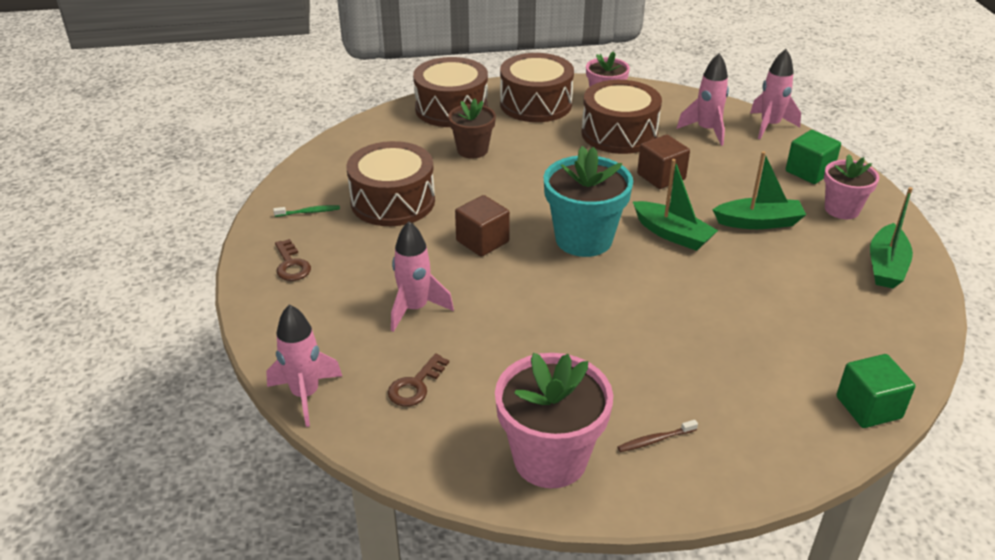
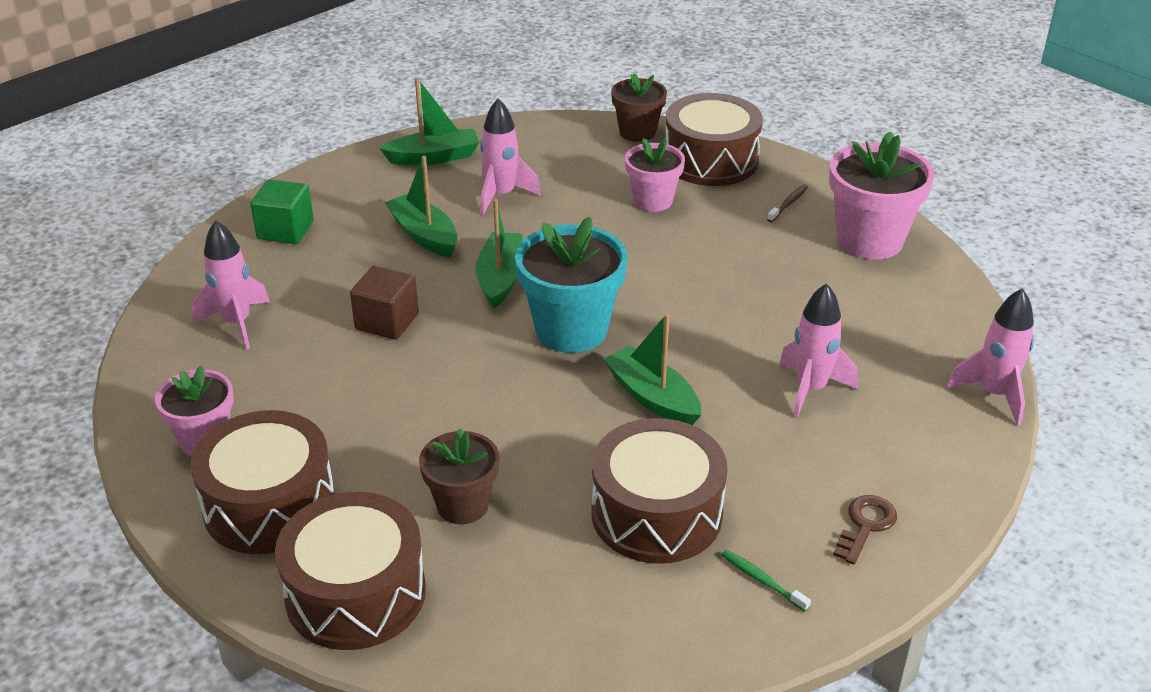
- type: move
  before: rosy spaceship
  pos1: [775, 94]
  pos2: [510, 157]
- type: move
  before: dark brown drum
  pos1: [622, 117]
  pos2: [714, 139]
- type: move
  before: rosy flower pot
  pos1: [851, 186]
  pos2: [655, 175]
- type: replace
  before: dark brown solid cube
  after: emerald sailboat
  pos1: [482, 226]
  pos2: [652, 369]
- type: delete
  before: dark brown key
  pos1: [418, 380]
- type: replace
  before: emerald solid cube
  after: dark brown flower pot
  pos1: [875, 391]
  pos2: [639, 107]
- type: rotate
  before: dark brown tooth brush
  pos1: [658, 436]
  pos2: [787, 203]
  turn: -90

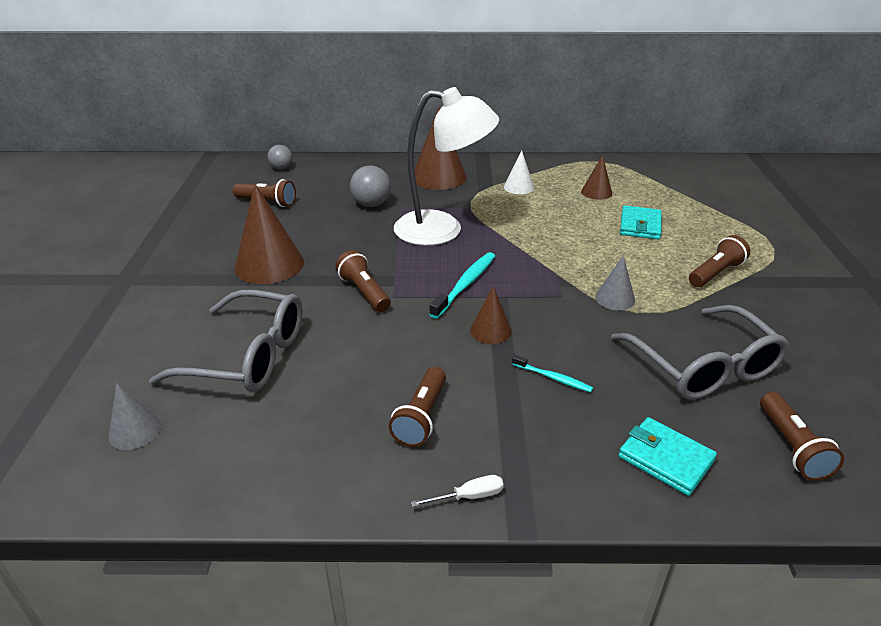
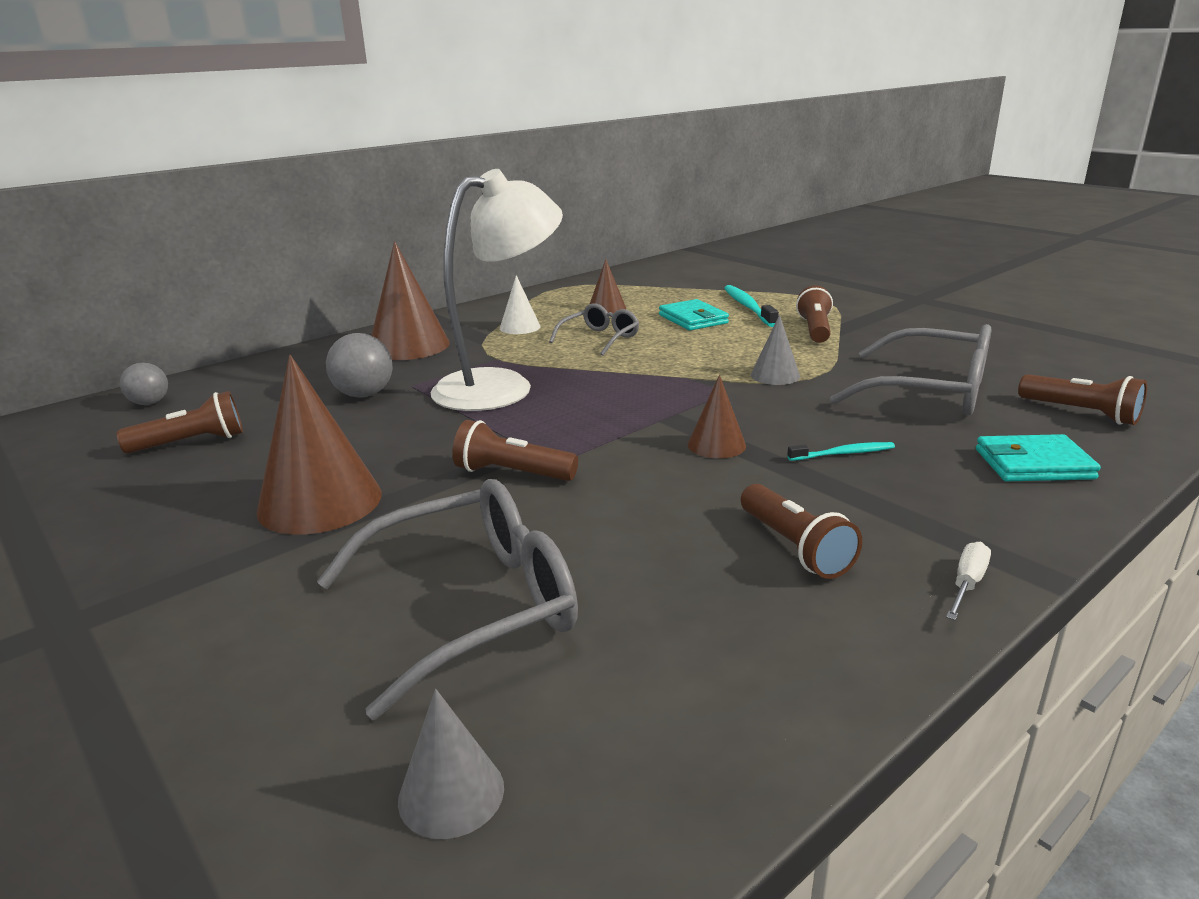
- type: move
  before: aqua tooth brush
  pos1: [462, 285]
  pos2: [751, 306]
- type: insert
  after: gray spectacles
  pos2: [594, 330]

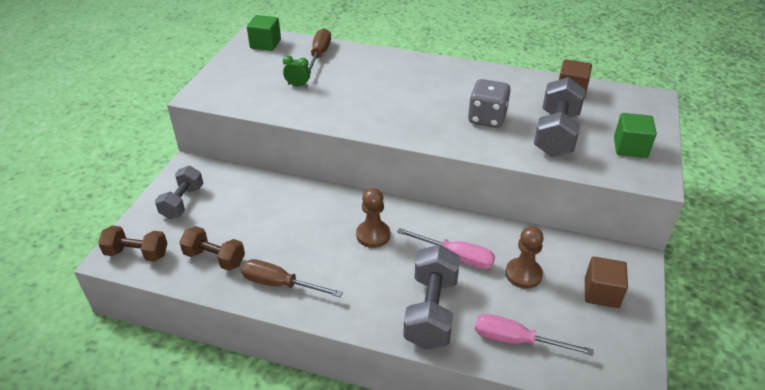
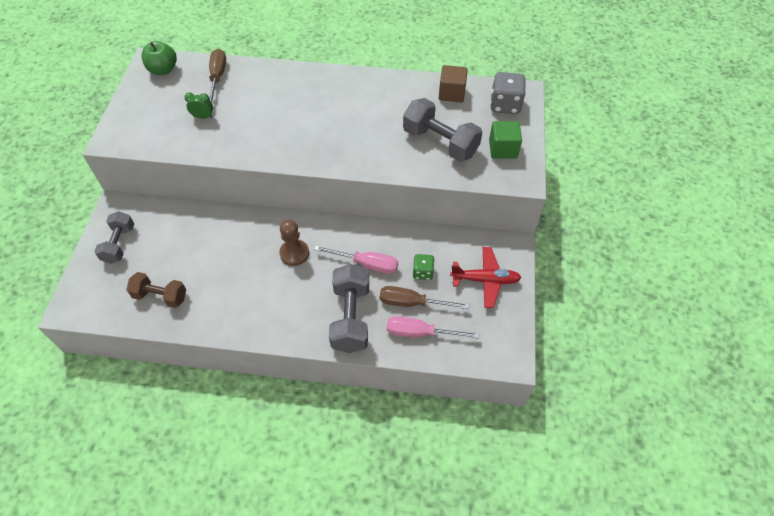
- type: replace
  before: emerald solid cube
  after: emerald apple
  pos1: [264, 33]
  pos2: [159, 58]
- type: rotate
  before: gray free weight
  pos1: [560, 117]
  pos2: [442, 130]
  turn: -60
- type: move
  before: gray game die
  pos1: [489, 103]
  pos2: [508, 93]
- type: delete
  before: dark brown free weight
  pos1: [133, 244]
- type: replace
  before: dark brown chess pawn
  after: emerald game die
  pos1: [524, 257]
  pos2: [424, 267]
- type: replace
  before: dark brown solid cube
  after: crimson plane
  pos1: [606, 282]
  pos2: [485, 277]
- type: move
  before: dark brown screwdriver
  pos1: [292, 278]
  pos2: [425, 297]

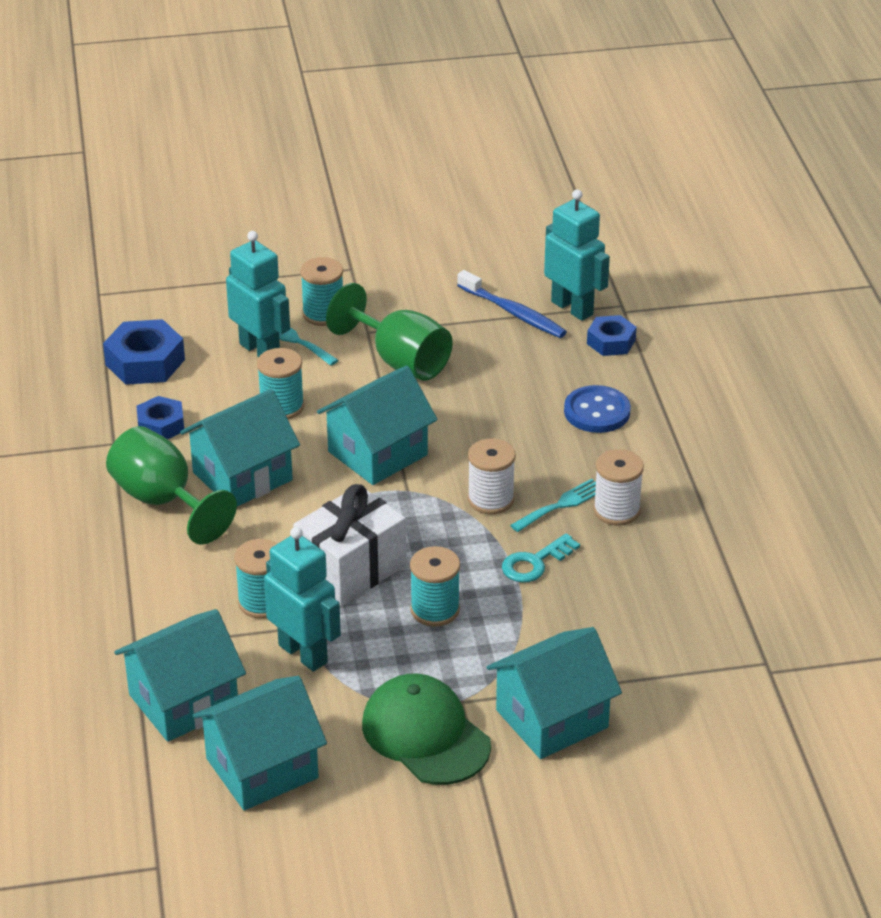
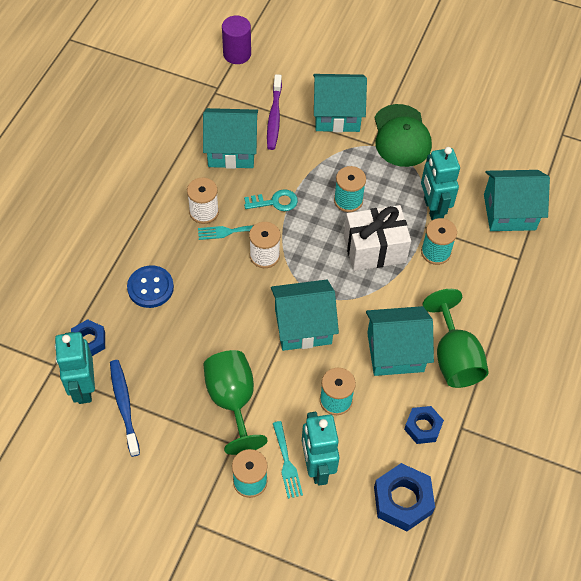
- type: move
  before: aqua cottage
  pos1: [260, 743]
  pos2: [230, 138]
- type: insert
  after: violet cylinder shape
  pos2: [236, 40]
- type: insert
  after: violet tooth brush
  pos2: [274, 112]

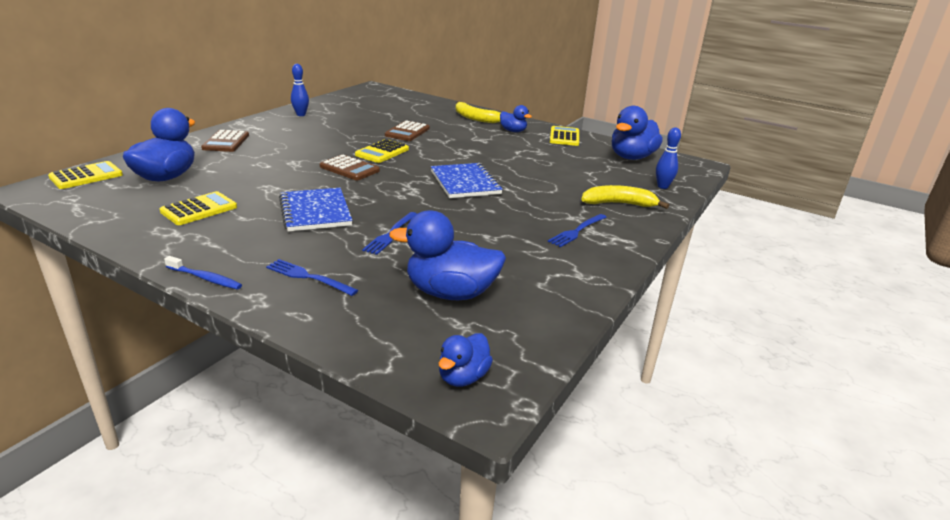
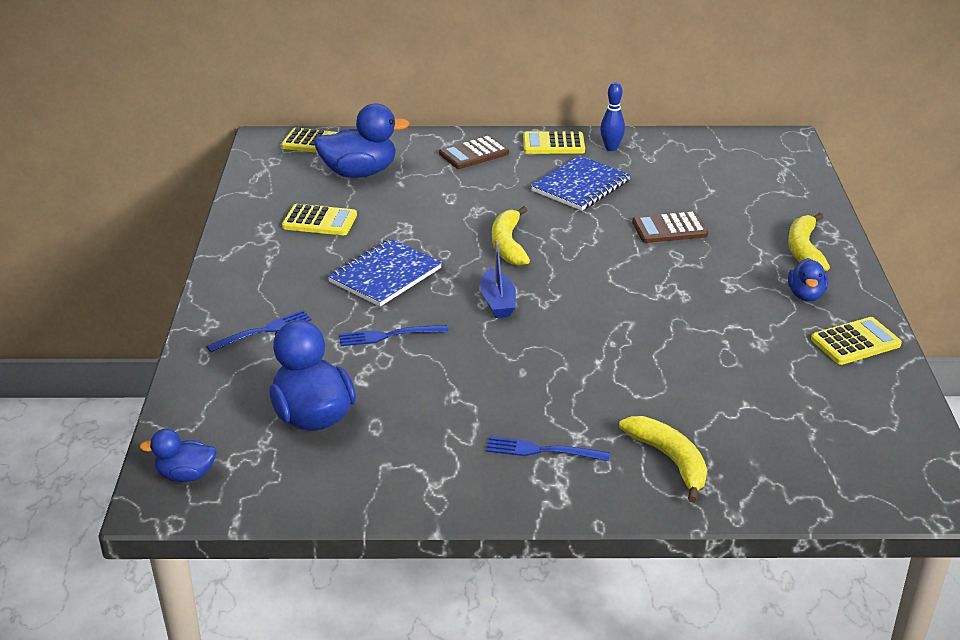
- type: delete
  before: blue rubber duck
  pos1: [637, 133]
- type: delete
  before: blue skittle
  pos1: [668, 158]
- type: move
  before: bright yellow adding machine
  pos1: [382, 151]
  pos2: [554, 142]
- type: replace
  before: dark brown adding machine
  after: bright yellow banana fruit
  pos1: [350, 167]
  pos2: [511, 236]
- type: move
  before: blue exercise book
  pos1: [467, 180]
  pos2: [581, 183]
- type: delete
  before: blue tooth brush
  pos1: [203, 273]
- type: rotate
  before: blue table fork
  pos1: [312, 277]
  pos2: [259, 331]
  turn: 60
- type: insert
  after: blue sailboat
  pos2: [498, 279]

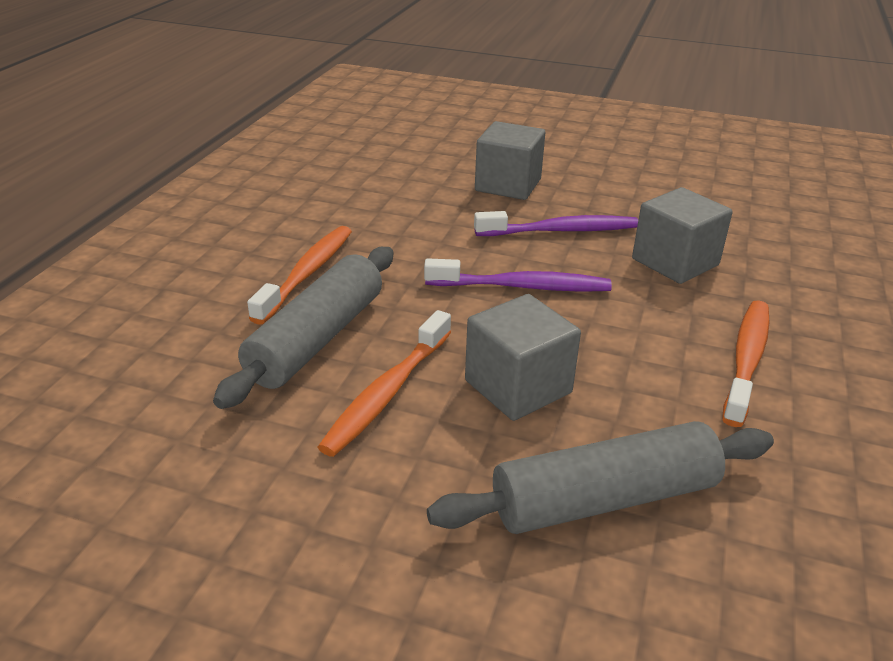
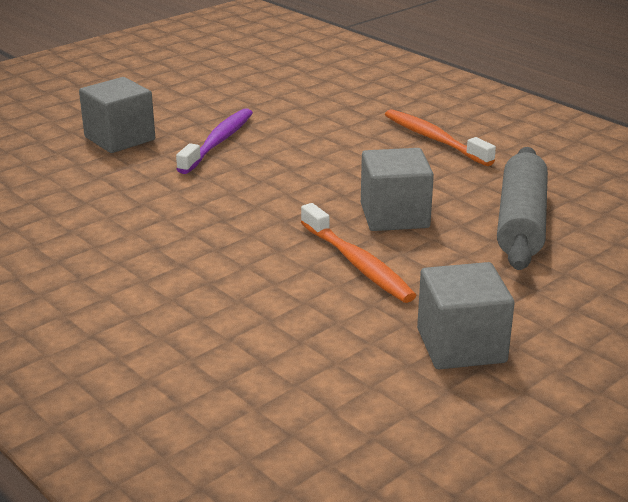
- type: move
  before: gray solid cube
  pos1: [682, 235]
  pos2: [466, 315]
- type: delete
  before: orange tooth brush
  pos1: [299, 275]
- type: delete
  before: gray rolling pin
  pos1: [303, 328]
- type: delete
  before: violet tooth brush
  pos1: [518, 275]

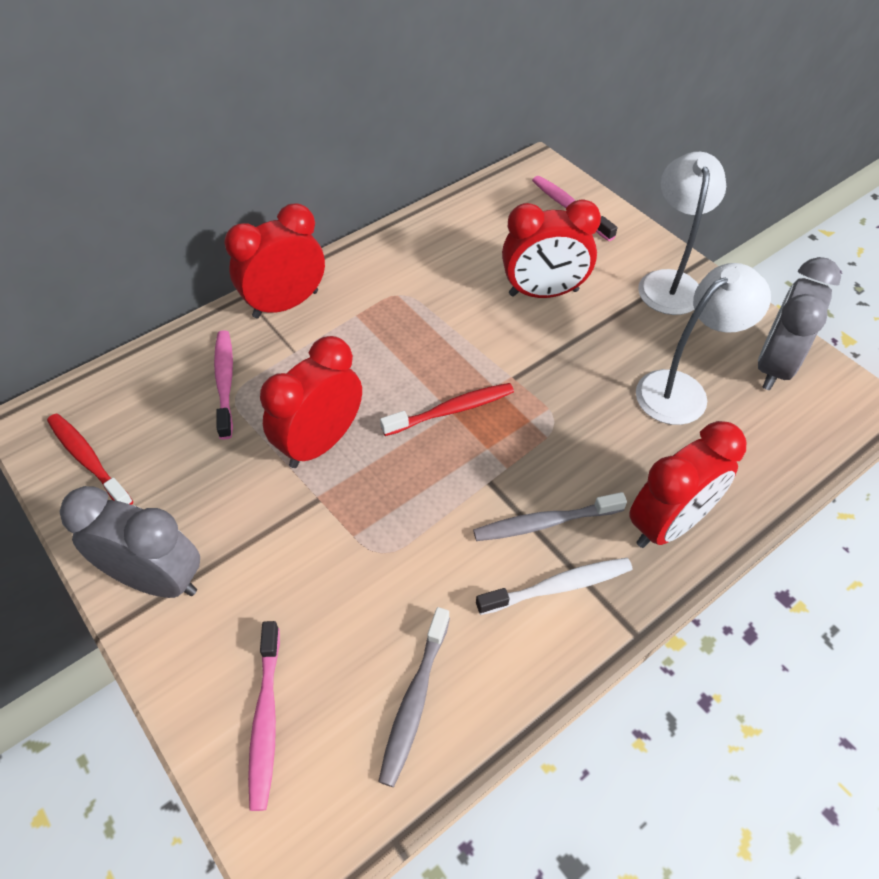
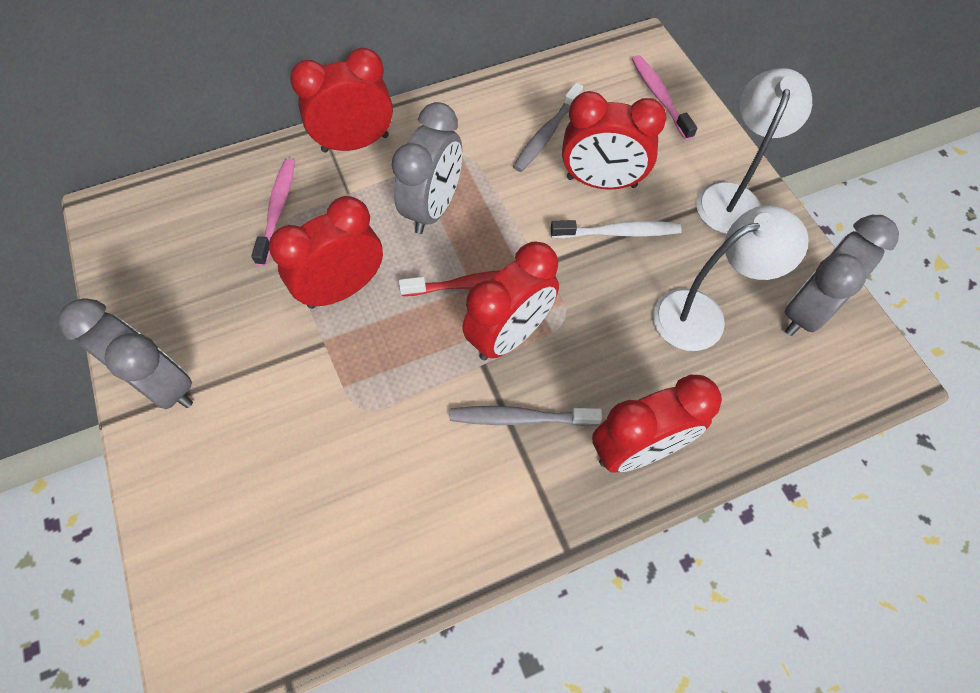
- type: delete
  before: crimson tooth brush
  pos1: [90, 459]
- type: move
  before: snow-white tooth brush
  pos1: [554, 586]
  pos2: [616, 229]
- type: move
  before: gray tooth brush
  pos1: [414, 697]
  pos2: [548, 127]
- type: delete
  before: rosy tooth brush
  pos1: [264, 716]
- type: insert
  after: gray alarm clock
  pos2: [427, 168]
- type: insert
  after: crimson alarm clock
  pos2: [510, 301]

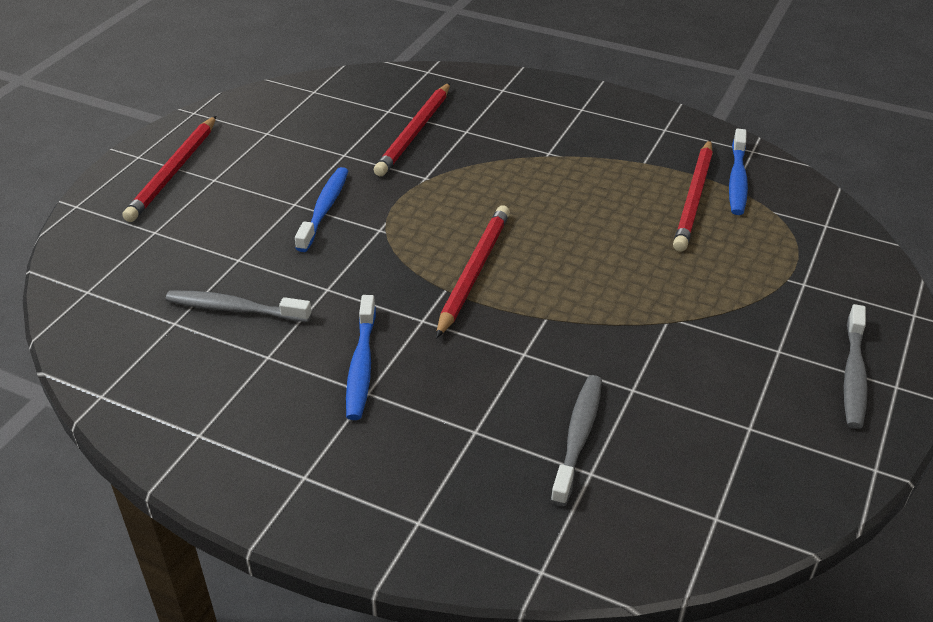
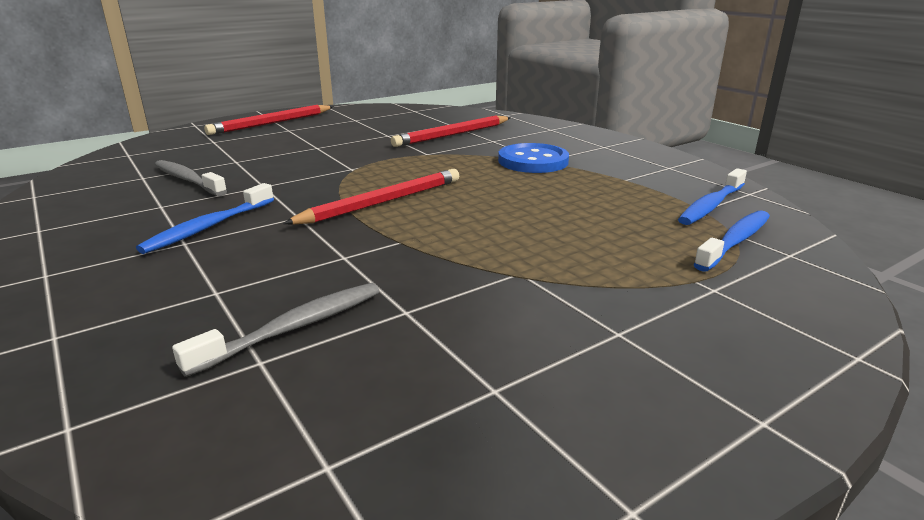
- type: delete
  before: crimson wooden pencil
  pos1: [693, 196]
- type: move
  before: blue tooth brush
  pos1: [321, 209]
  pos2: [732, 241]
- type: delete
  before: gray tooth brush
  pos1: [856, 366]
- type: insert
  after: blue sewing button
  pos2: [533, 158]

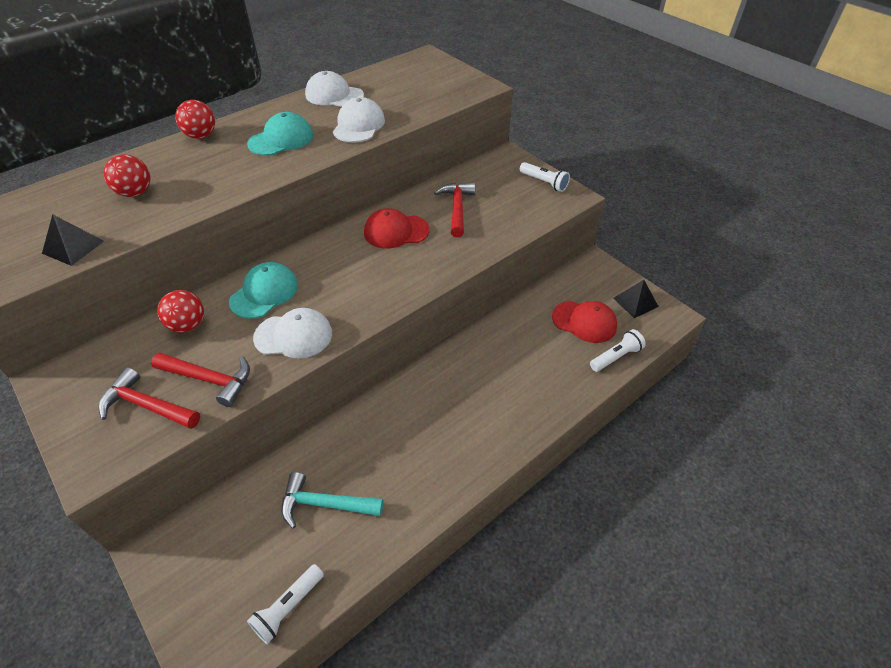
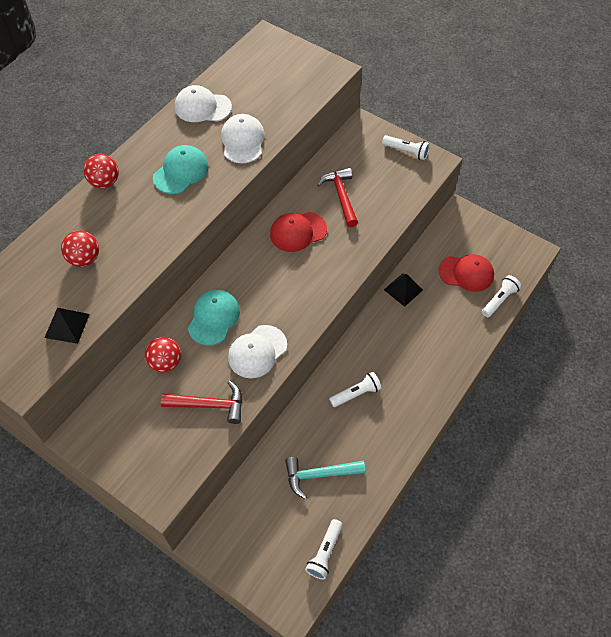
- type: move
  before: jet-black pyramid shape
  pos1: [636, 299]
  pos2: [403, 290]
- type: rotate
  before: snow-white cap
  pos1: [292, 333]
  pos2: [257, 351]
  turn: 150
- type: delete
  before: crimson claw hammer
  pos1: [149, 398]
- type: insert
  after: snow-white torch
  pos2: [355, 389]

